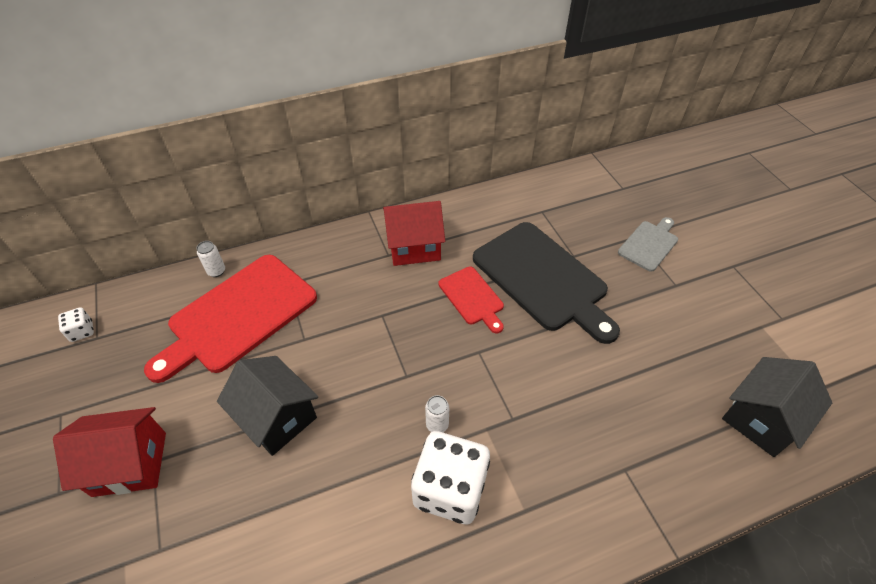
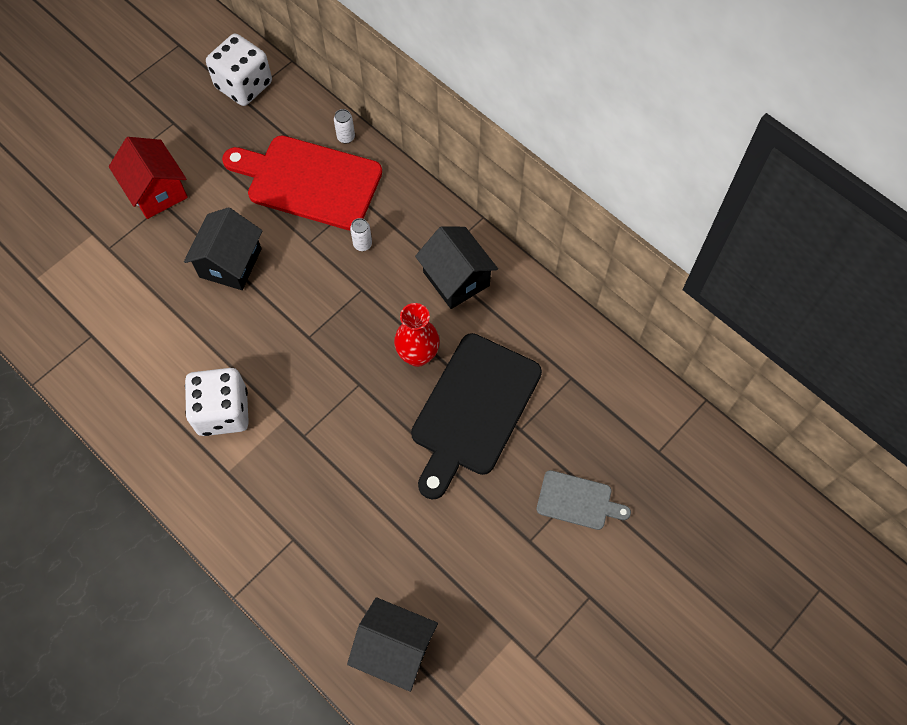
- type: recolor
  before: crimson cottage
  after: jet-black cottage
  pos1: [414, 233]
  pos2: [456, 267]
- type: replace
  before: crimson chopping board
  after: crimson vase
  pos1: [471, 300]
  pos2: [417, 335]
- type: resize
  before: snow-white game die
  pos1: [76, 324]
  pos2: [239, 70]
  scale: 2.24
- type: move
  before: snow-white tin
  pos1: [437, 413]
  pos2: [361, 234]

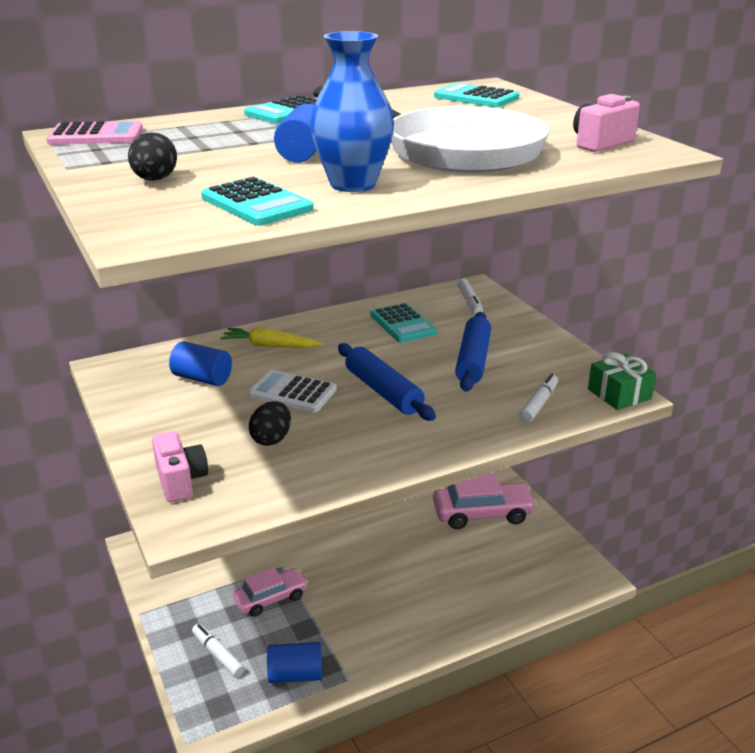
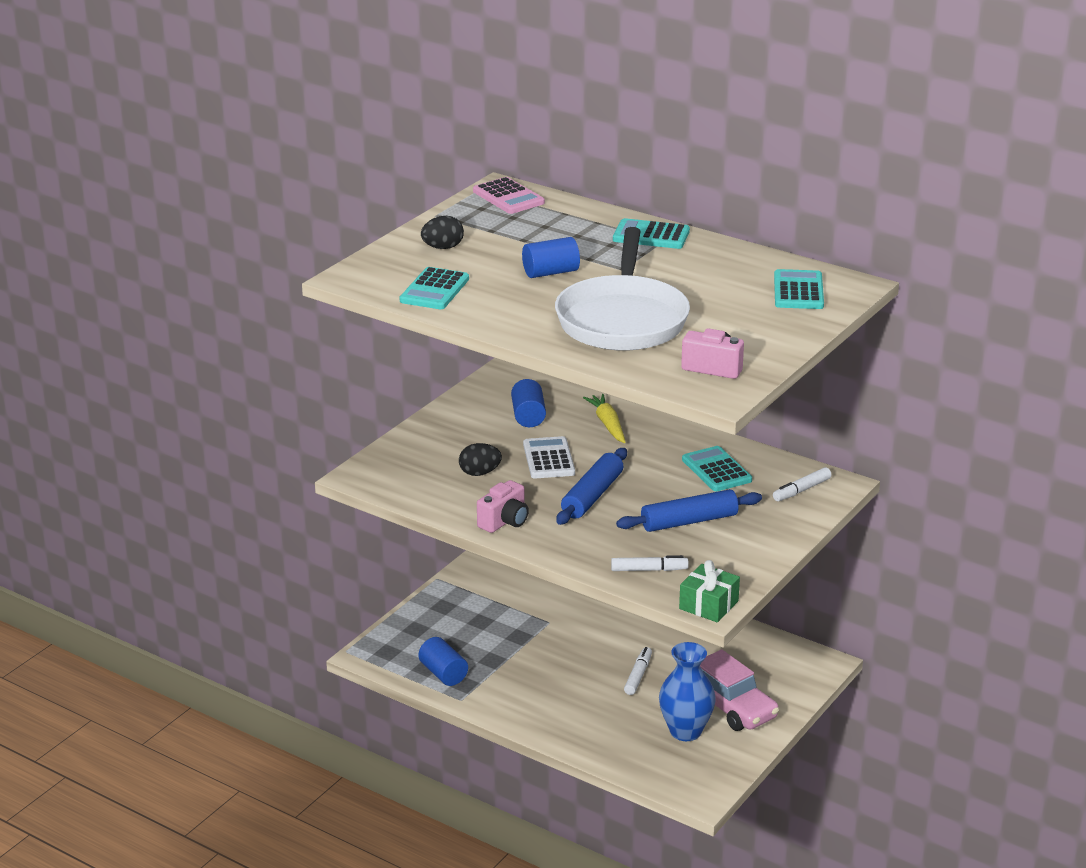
- type: move
  before: blue vase
  pos1: [352, 111]
  pos2: [687, 691]
- type: rotate
  before: aqua adding machine
  pos1: [403, 323]
  pos2: [717, 468]
  turn: 120
- type: move
  before: rosy camera
  pos1: [180, 466]
  pos2: [503, 506]
- type: delete
  before: rosy car
  pos1: [270, 592]
- type: move
  before: snow-white felt pen
  pos1: [218, 651]
  pos2: [638, 671]

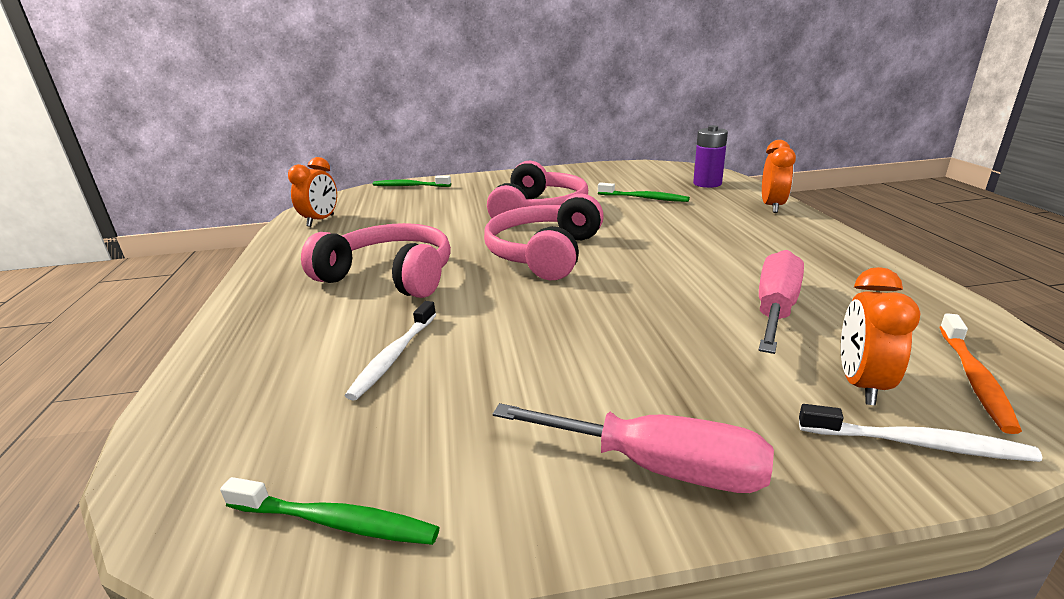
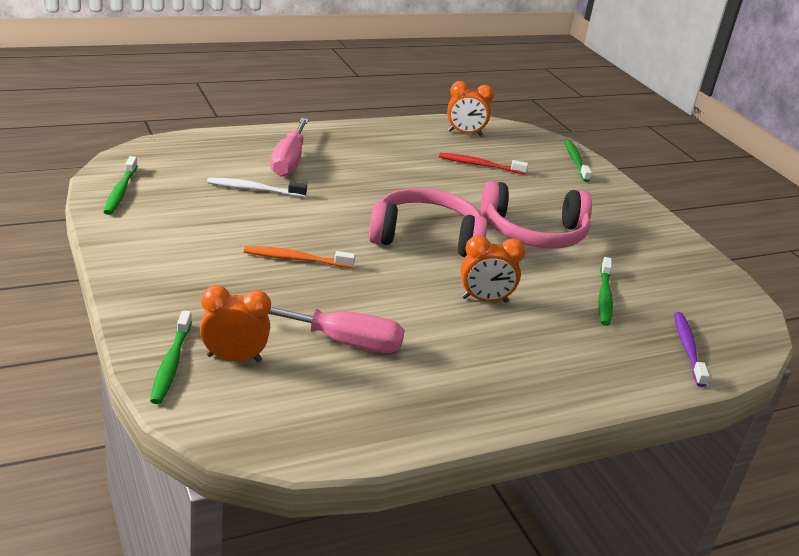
- type: replace
  before: violet battery
  after: violet tooth brush
  pos1: [710, 156]
  pos2: [692, 349]
- type: move
  before: orange alarm clock
  pos1: [779, 176]
  pos2: [493, 269]
- type: delete
  before: rosy headphones
  pos1: [376, 260]
- type: move
  before: orange tooth brush
  pos1: [981, 373]
  pos2: [299, 257]
- type: move
  before: rosy screwdriver
  pos1: [633, 448]
  pos2: [290, 147]
- type: recolor
  before: snow-white tooth brush
  after: emerald tooth brush
  pos1: [920, 433]
  pos2: [171, 357]
- type: insert
  after: crimson tooth brush
  pos2: [483, 164]

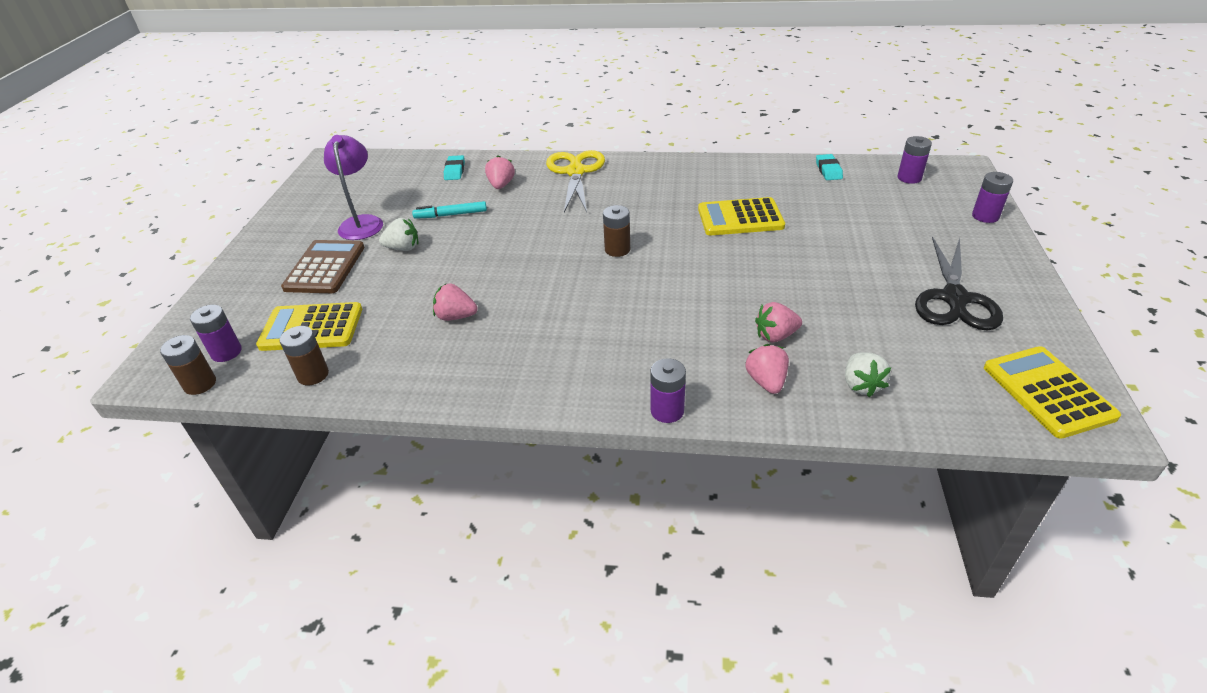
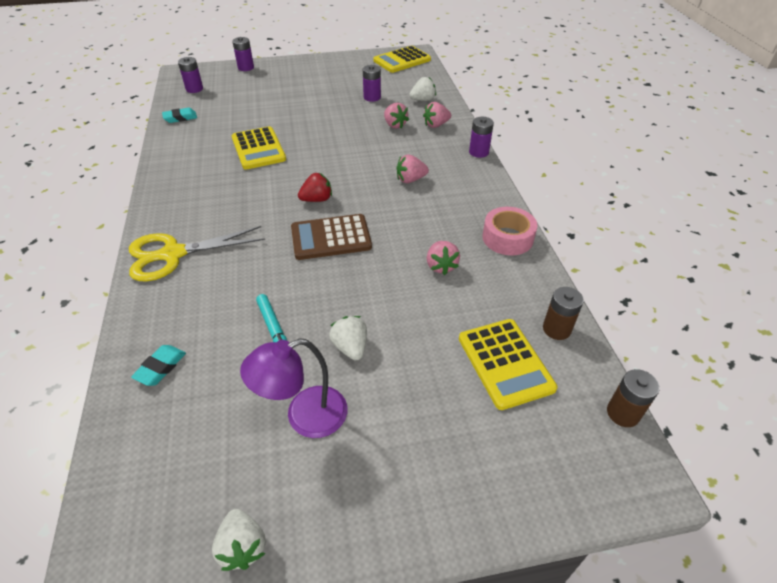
- type: rotate
  before: aqua gum eraser
  pos1: [454, 167]
  pos2: [158, 365]
  turn: -45
- type: move
  before: rosy strawberry
  pos1: [500, 172]
  pos2: [413, 168]
- type: replace
  before: dark brown battery
  after: crimson strawberry
  pos1: [616, 231]
  pos2: [315, 187]
- type: delete
  before: jet-black shears
  pos1: [959, 283]
- type: move
  before: dark brown adding machine
  pos1: [323, 266]
  pos2: [331, 237]
- type: move
  before: violet battery
  pos1: [216, 333]
  pos2: [372, 83]
- type: insert
  after: rosy roll of tape
  pos2: [509, 231]
- type: insert
  after: snow-white strawberry
  pos2: [239, 540]

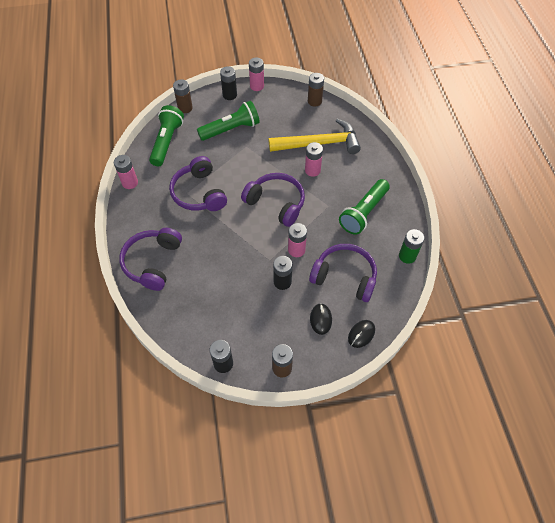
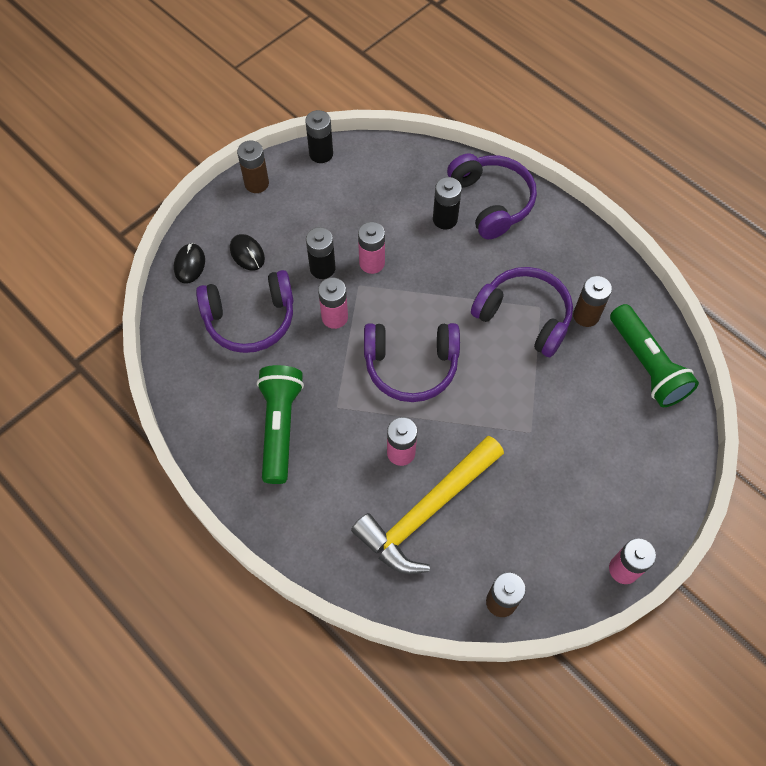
- type: move
  before: jet-black battery
  pos1: [228, 83]
  pos2: [447, 203]
- type: move
  before: dark brown battery
  pos1: [183, 96]
  pos2: [592, 301]
- type: delete
  before: emerald torch
  pos1: [228, 121]
- type: move
  before: rosy battery
  pos1: [126, 172]
  pos2: [371, 248]
- type: delete
  before: emerald battery
  pos1: [411, 246]

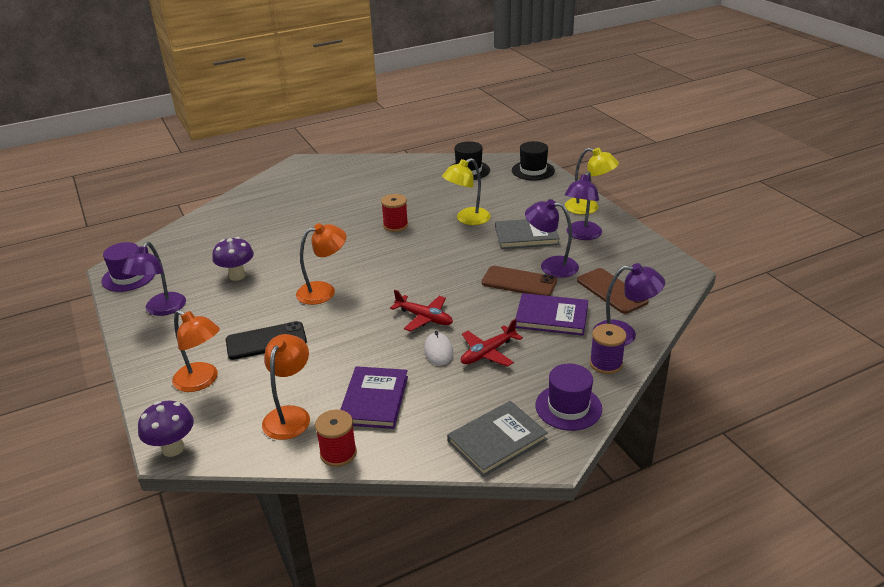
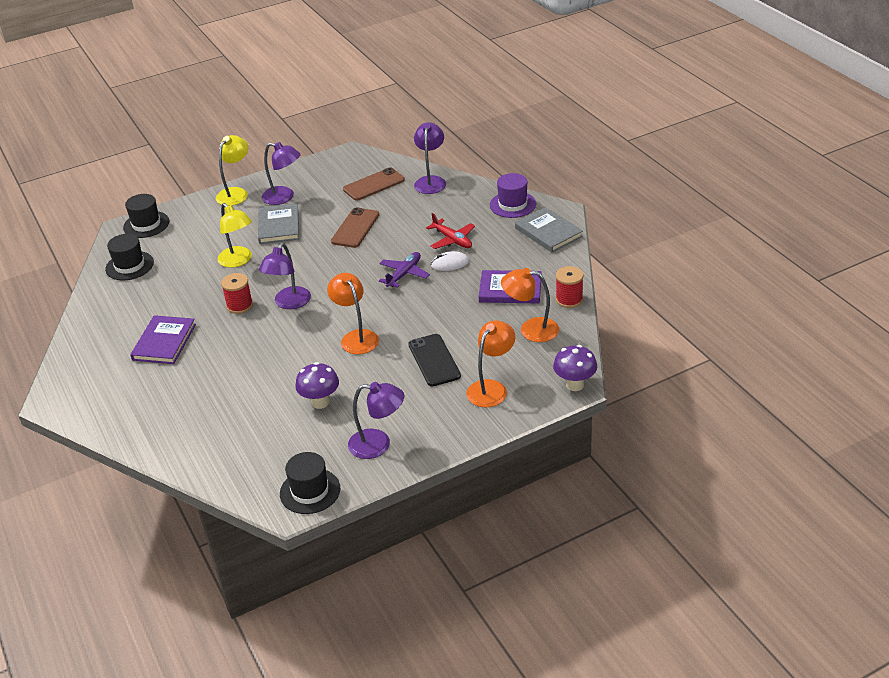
- type: move
  before: violet reading lamp
  pos1: [552, 238]
  pos2: [285, 276]
- type: recolor
  before: violet tall hat
  after: jet-black tall hat
  pos1: [128, 267]
  pos2: [310, 483]
- type: recolor
  before: crimson plane
  after: violet plane
  pos1: [421, 311]
  pos2: [404, 270]
- type: move
  before: violet hardcover
  pos1: [551, 314]
  pos2: [163, 339]
- type: delete
  before: violet spool
  pos1: [608, 349]

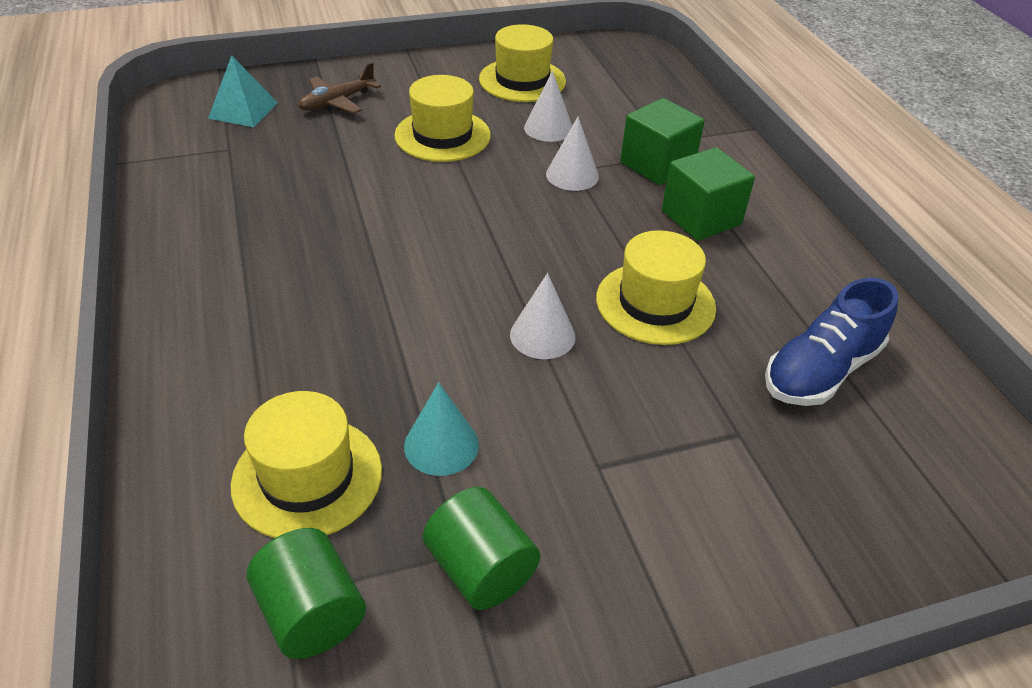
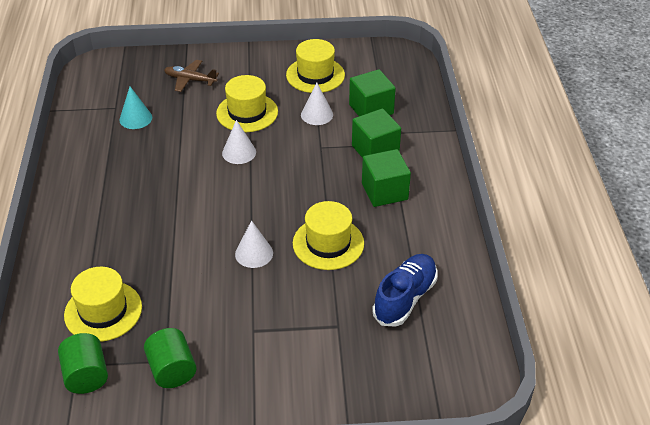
- type: delete
  before: aqua pyramid shape
  pos1: [243, 91]
- type: rotate
  before: dark brown plane
  pos1: [339, 88]
  pos2: [191, 76]
  turn: 45
- type: move
  before: snow-white solid cone
  pos1: [572, 154]
  pos2: [239, 142]
- type: rotate
  before: blue shoe
  pos1: [831, 342]
  pos2: [404, 290]
  turn: 150
- type: move
  before: aqua solid cone
  pos1: [441, 429]
  pos2: [135, 108]
- type: insert
  after: emerald solid cube
  pos2: [372, 92]

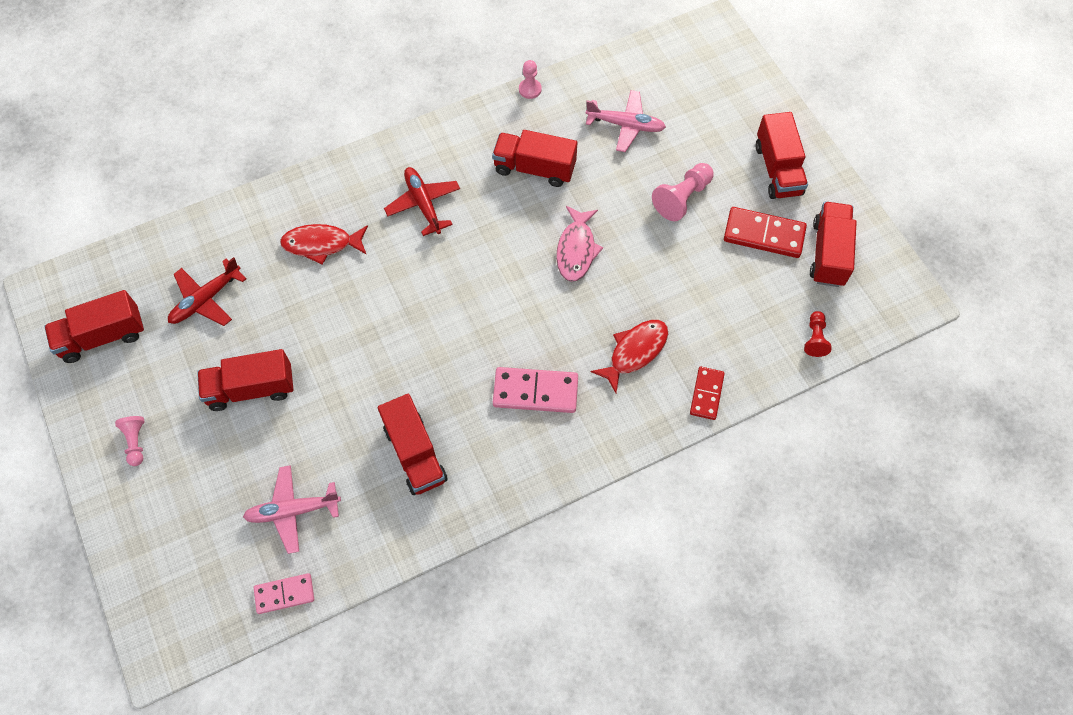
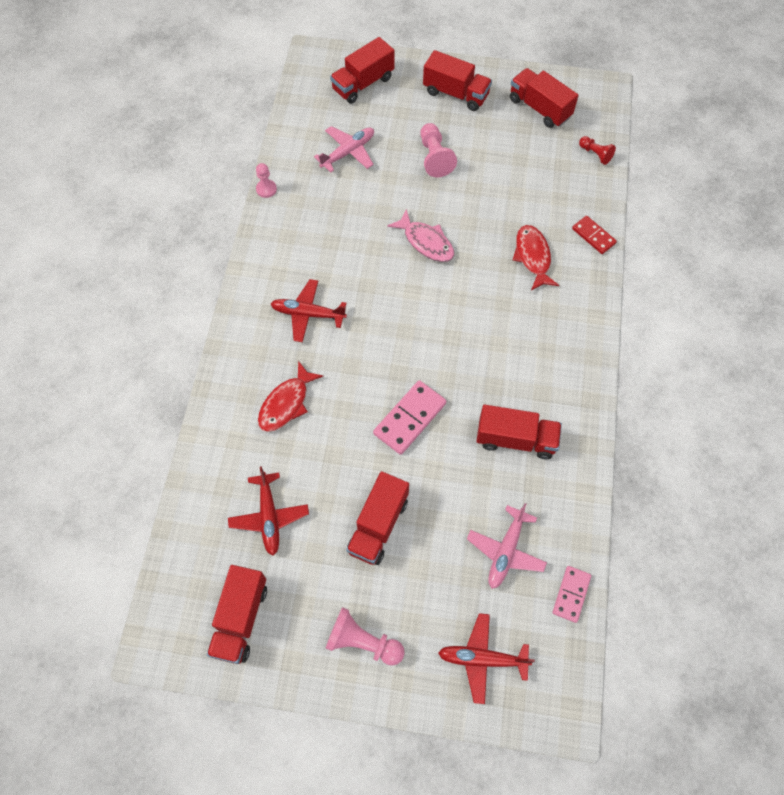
- type: move
  before: crimson toy truck
  pos1: [534, 158]
  pos2: [362, 70]
- type: delete
  before: crimson domino
  pos1: [765, 232]
- type: move
  before: rosy domino
  pos1: [535, 390]
  pos2: [409, 417]
- type: resize
  before: rosy chess pawn
  pos1: [129, 441]
  pos2: [365, 636]
  scale: 1.61
- type: insert
  after: crimson plane
  pos2: [486, 658]

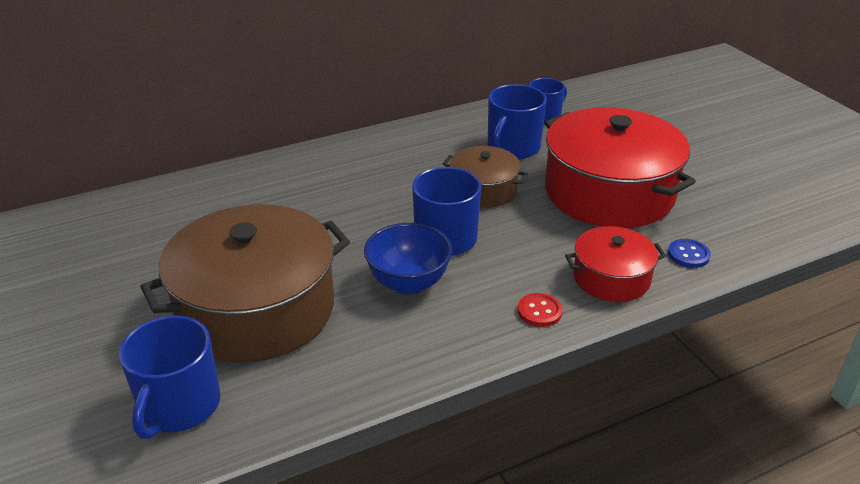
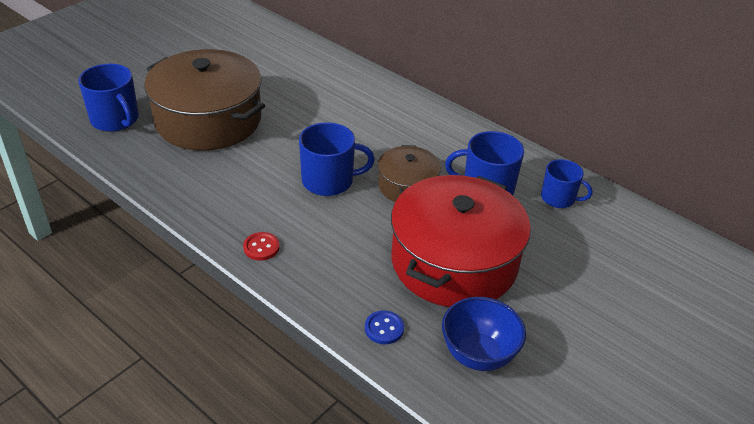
- type: move
  before: blue deep dish
  pos1: [408, 259]
  pos2: [484, 334]
- type: delete
  before: crimson pot
  pos1: [615, 264]
- type: rotate
  before: blue mug
  pos1: [169, 377]
  pos2: [108, 98]
  turn: -120

